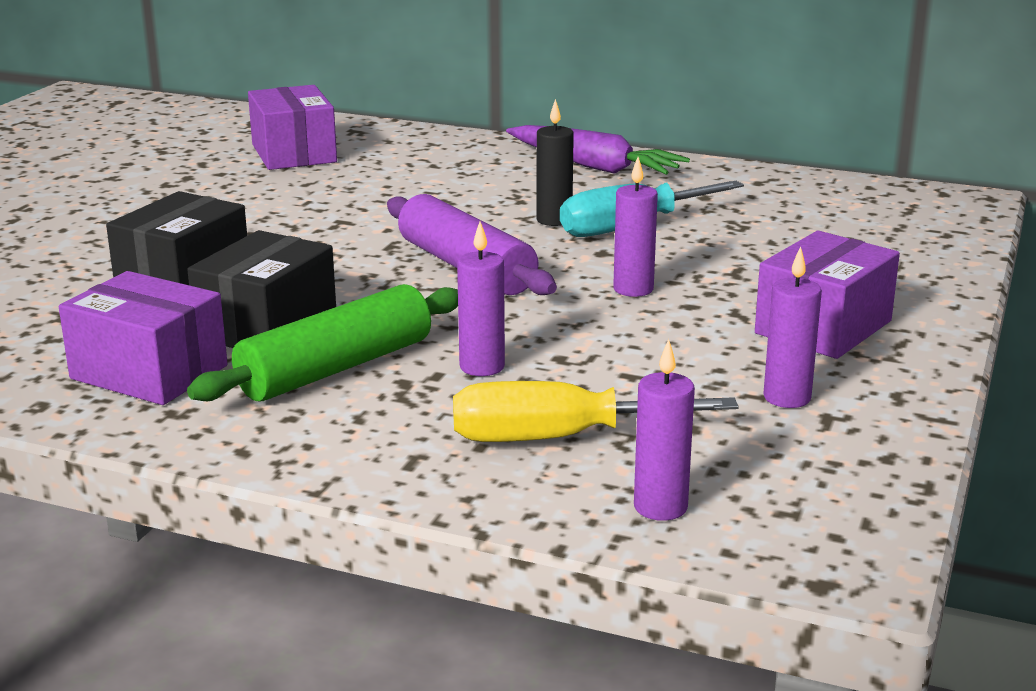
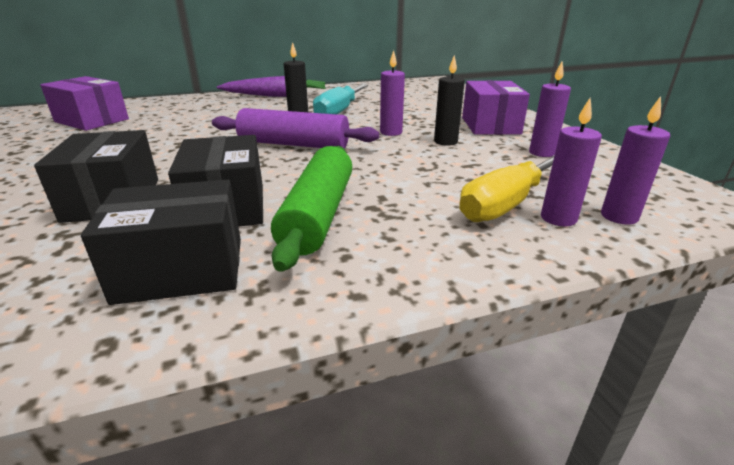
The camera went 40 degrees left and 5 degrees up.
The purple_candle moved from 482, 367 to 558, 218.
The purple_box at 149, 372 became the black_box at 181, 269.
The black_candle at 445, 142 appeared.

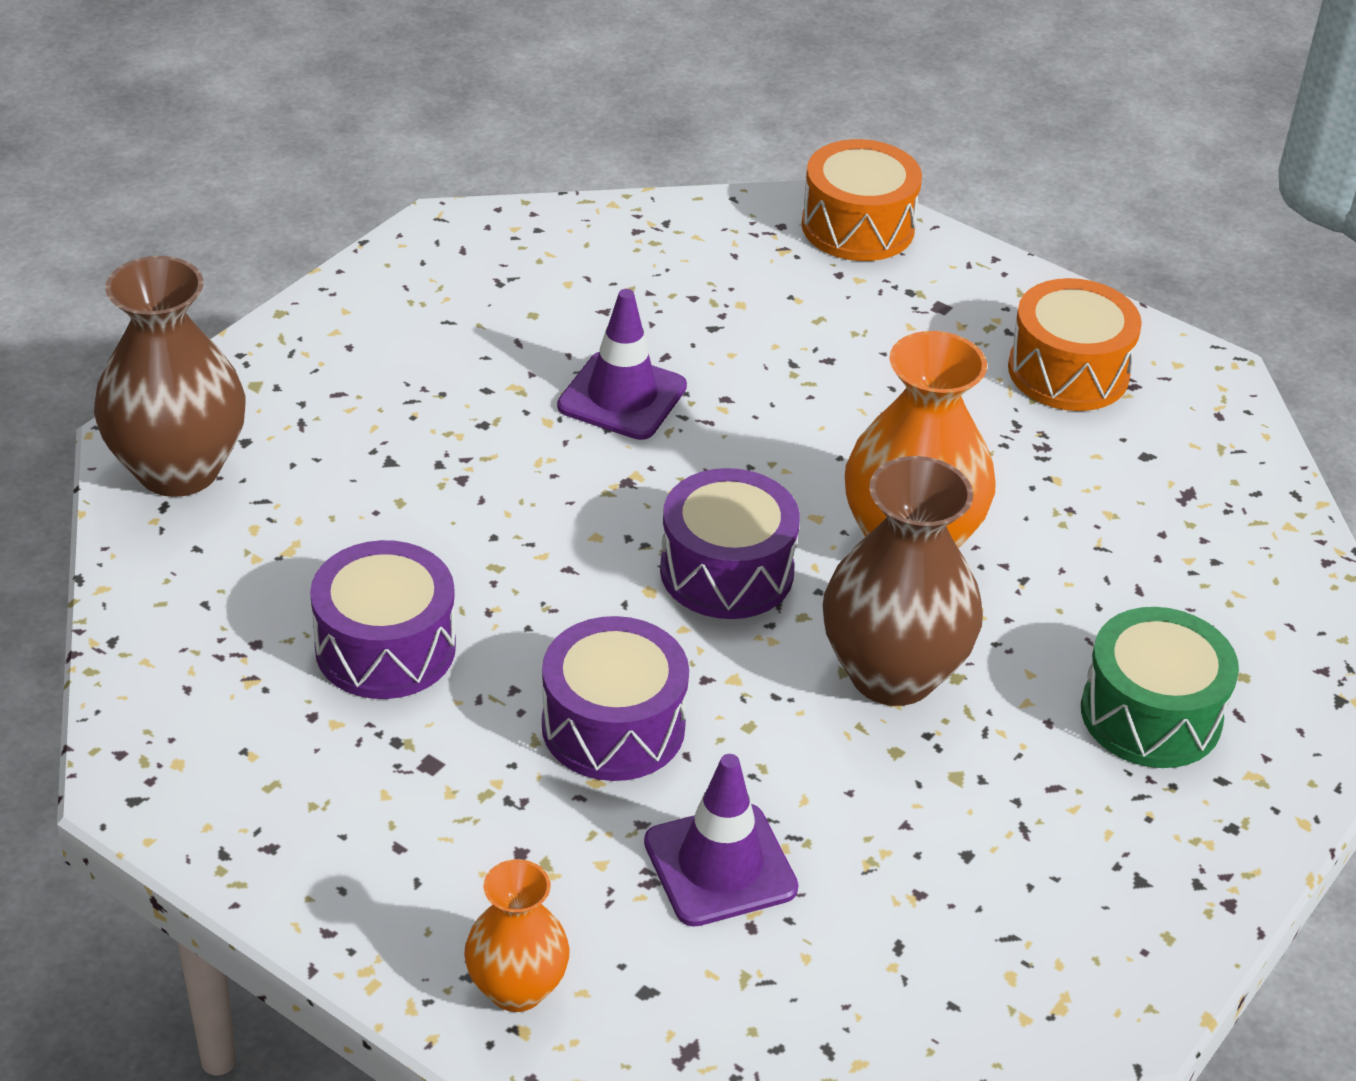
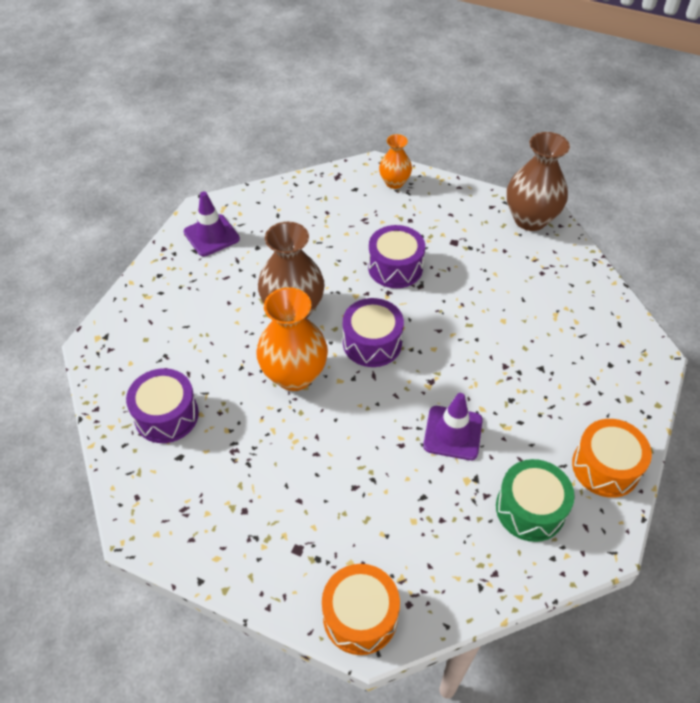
The camera went 170 degrees right and 10 degrees up.
The brown_vase moved from 178, 469 to 530, 219.
The orange_drum moved from 1068, 371 to 605, 467.
The purple_drum moved from 385, 647 to 166, 415.
The green_drum moved from 1151, 715 to 530, 509.
The purple_traffic_cone moved from 720, 865 to 211, 235.

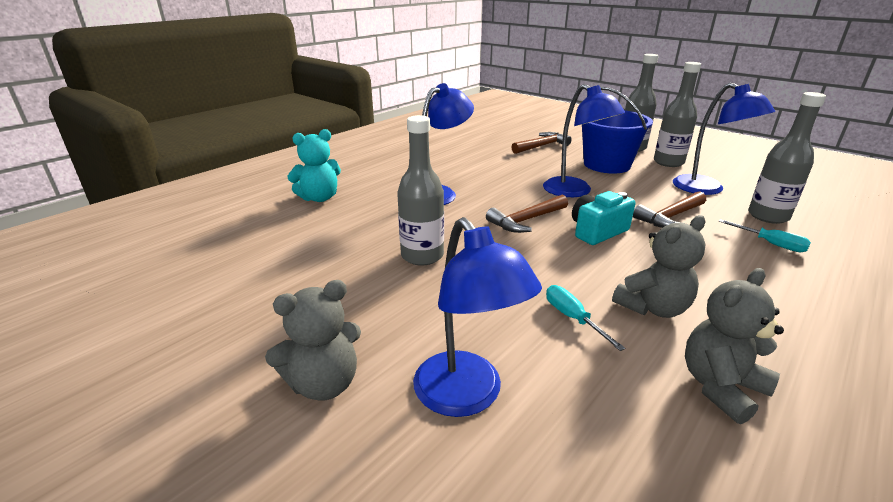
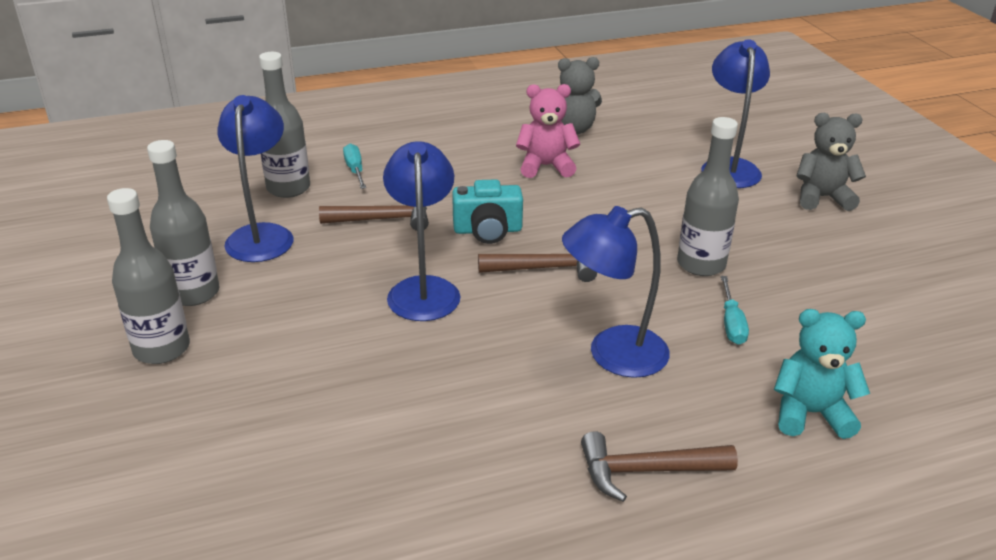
The camera went 150 degrees left and 5 degrees up.
The blue_bucket at 606, 165 disappeared.
The brown_hammer moved from 541, 146 to 646, 471.
The grey_teddy_bear at 653, 308 became the pink_teddy_bear at 546, 166.
The turquoise_screwdriver moved from 573, 318 to 731, 323.

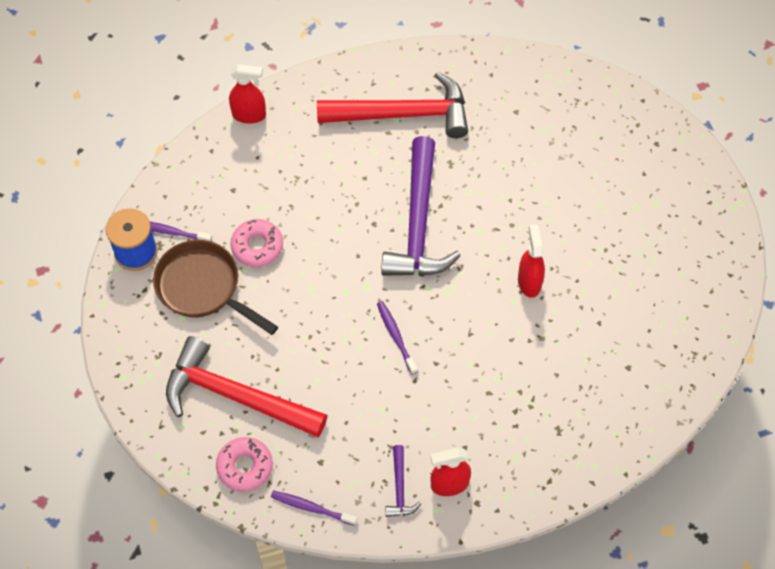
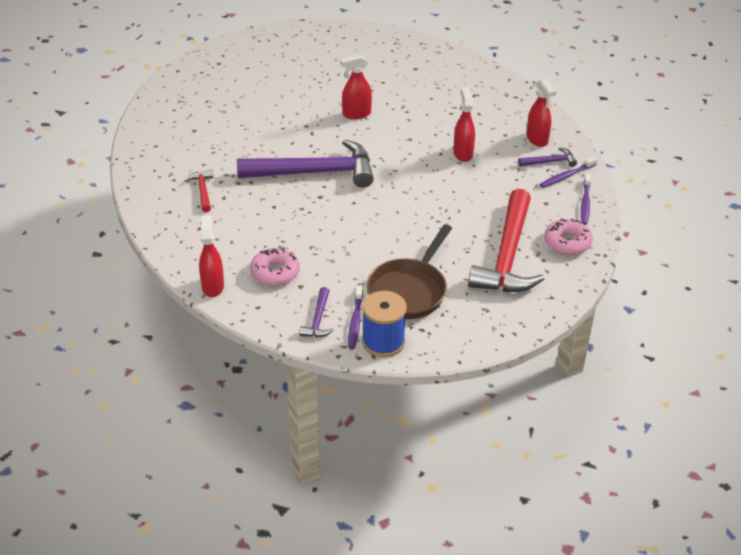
The camera went 100 degrees left and 20 degrees down.
The red_hammer at 402, 114 changed to 0.43 times the size.
The pink_donut moved from 257, 246 to 275, 272.
The purple_toothbrush moved from 396, 336 to 566, 176.
The red_spray_bottle at 463, 153 appeared.
The purple_hammer at 318, 319 appeared.

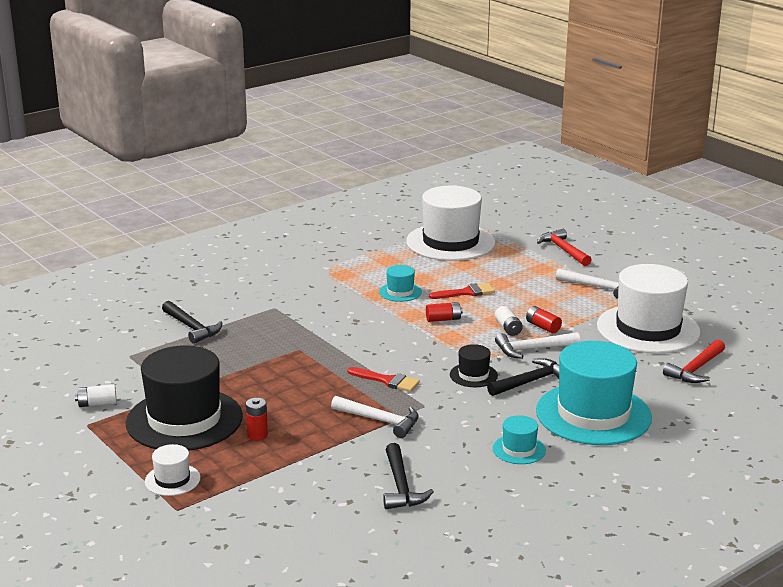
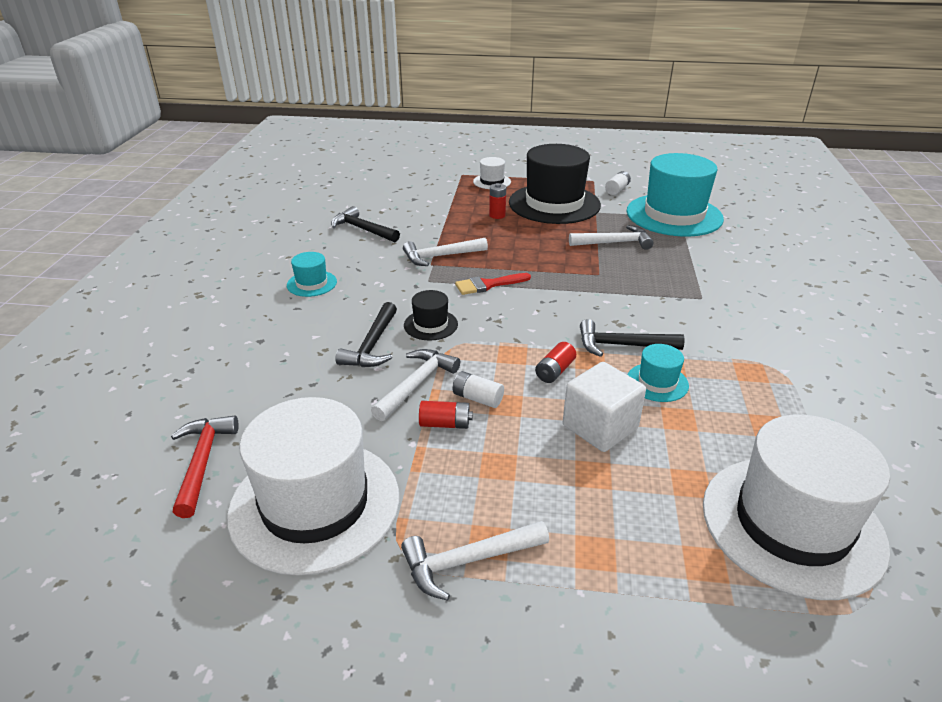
The camera went 135 degrees right and 10 degrees up.
The red_hammer at 563, 250 disappeared.
The red_brush at 466, 292 was replaced by the white_cube at 600, 427.
The black_hammer moved from 192, 328 to 622, 345.
The turquoise_hat moved from 593, 414 to 674, 215.
The white_hammer at 614, 243 appeared.

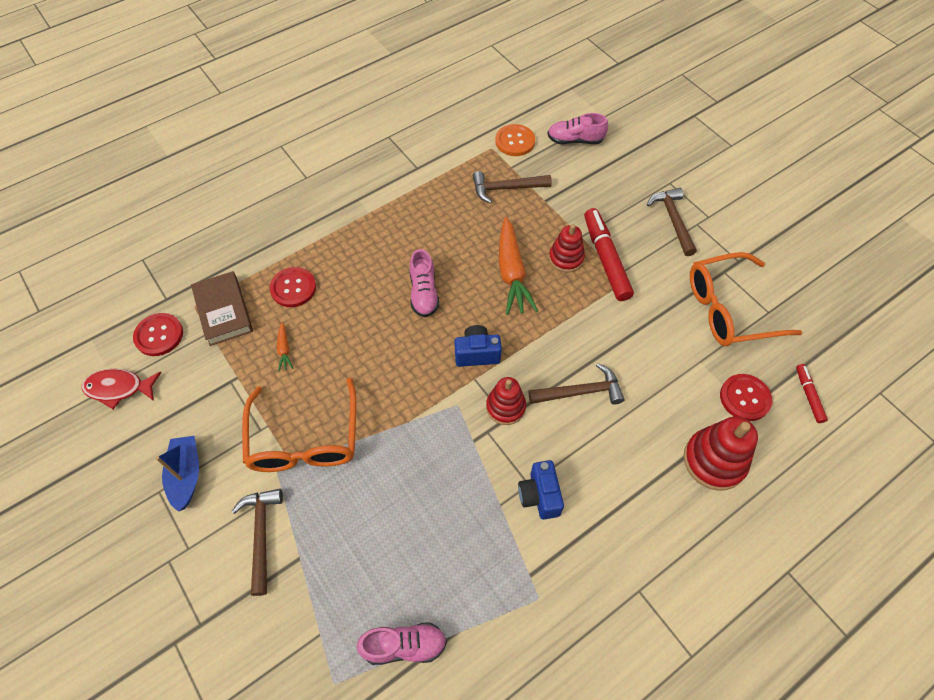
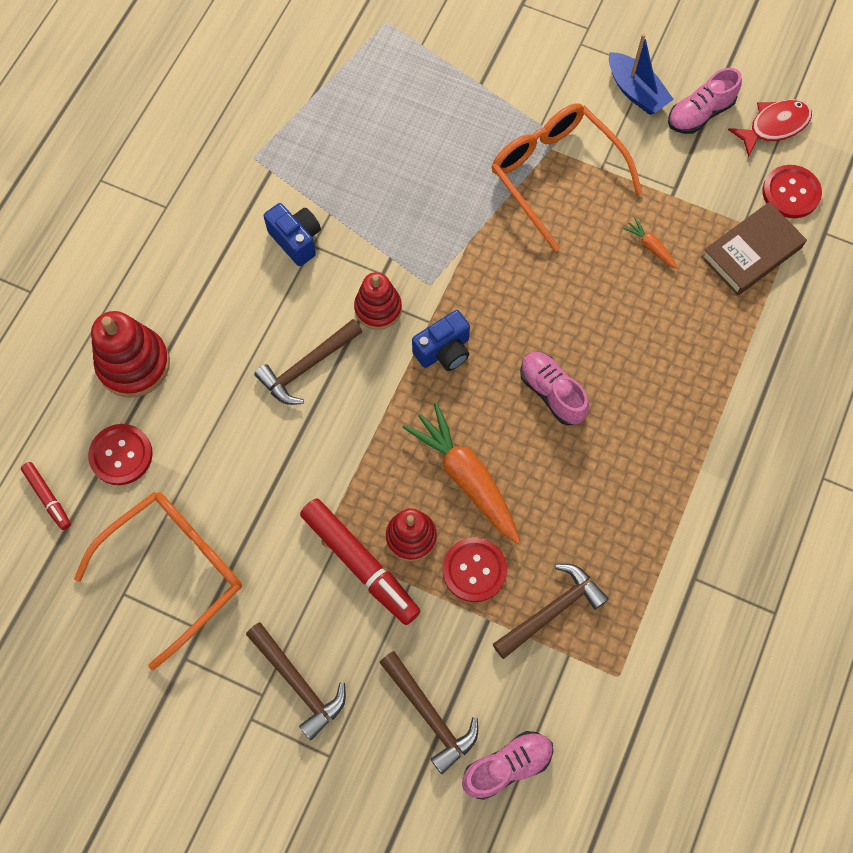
The camera went 150 degrees right and 10 degrees up.
The orange_button at 515, 141 disappeared.
The red_button moved from 293, 288 to 474, 570.
The brown_book at 224, 311 turned 75 degrees counterclockwise.
The brown_hammer moved from 261, 535 to 429, 714.
The pink_shoe moved from 404, 645 to 700, 113.

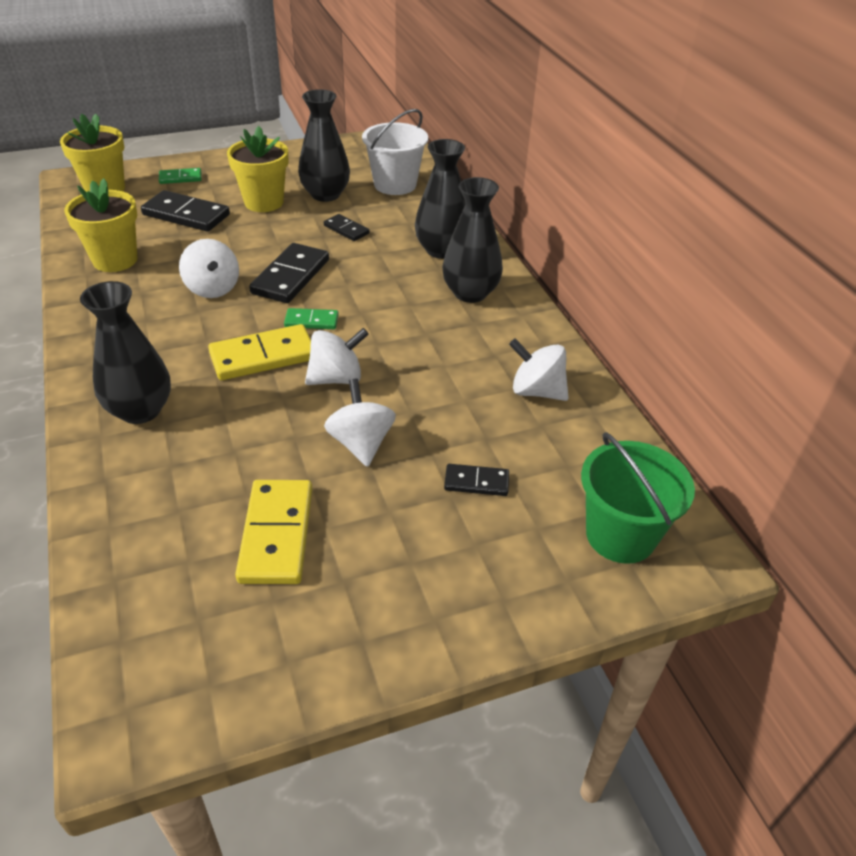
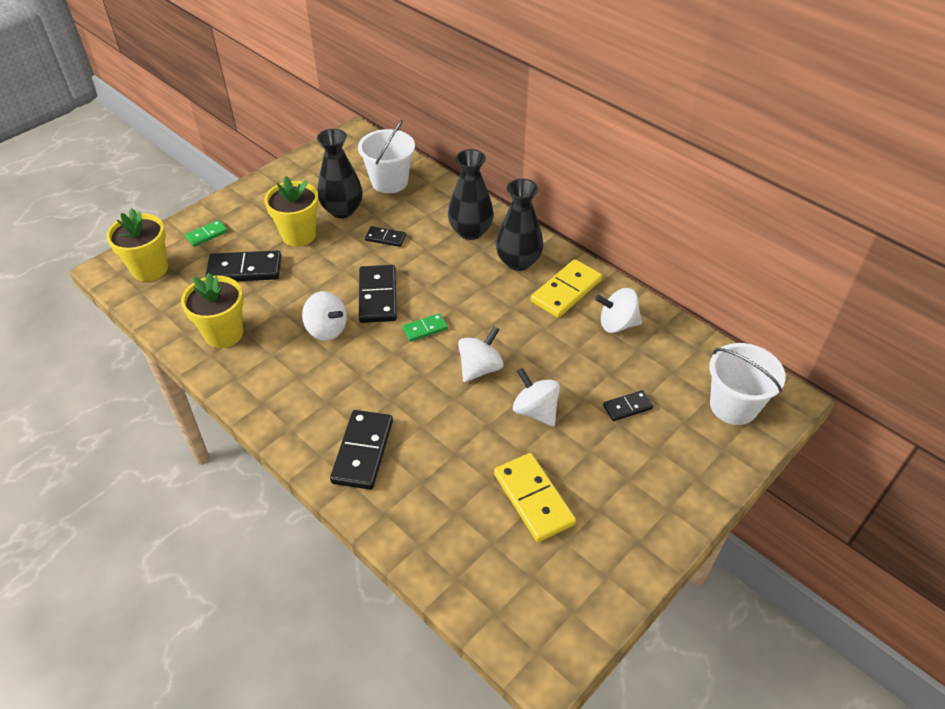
The camera went 25 degrees left and 5 degrees up.
The black_vase at 140, 410 was replaced by the black_domino at 362, 451.
The yellow_domino moved from 263, 356 to 566, 291.
The green_bucket at 620, 535 became the white_bucket at 733, 406.

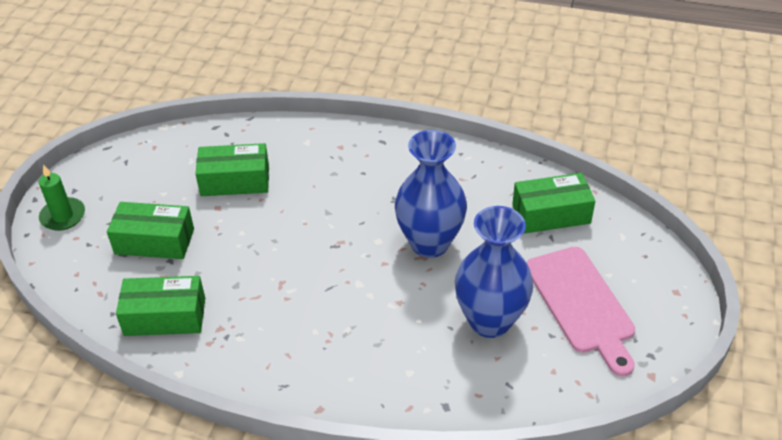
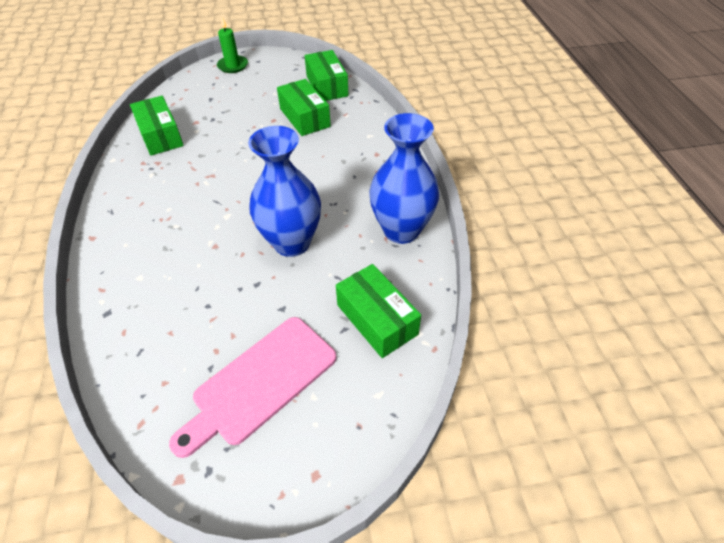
The camera went 65 degrees right and 5 degrees up.
The green_box moved from 154, 241 to 327, 86.
The blue_vase moved from 490, 321 to 401, 230.

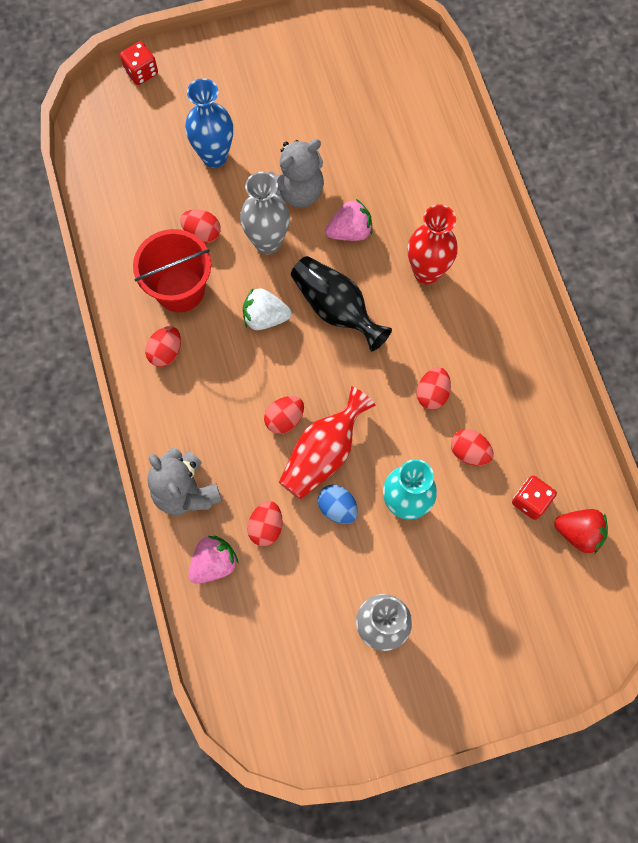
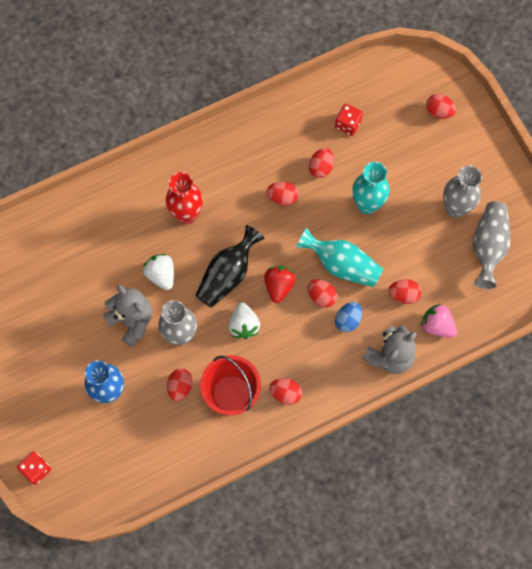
The camera went 100 degrees left and 0 degrees up.
The pink_strawberry at 350, 231 became the white_strawberry at 161, 275.
The red_vase at 323, 453 became the turquoise_vase at 342, 265.
The blue_egg moved from 337, 508 to 348, 320.
The red_strawberry moved from 578, 533 to 279, 286.
The red_egg at 439, 111 appeared.
The grey_vase at 488, 246 appeared.

